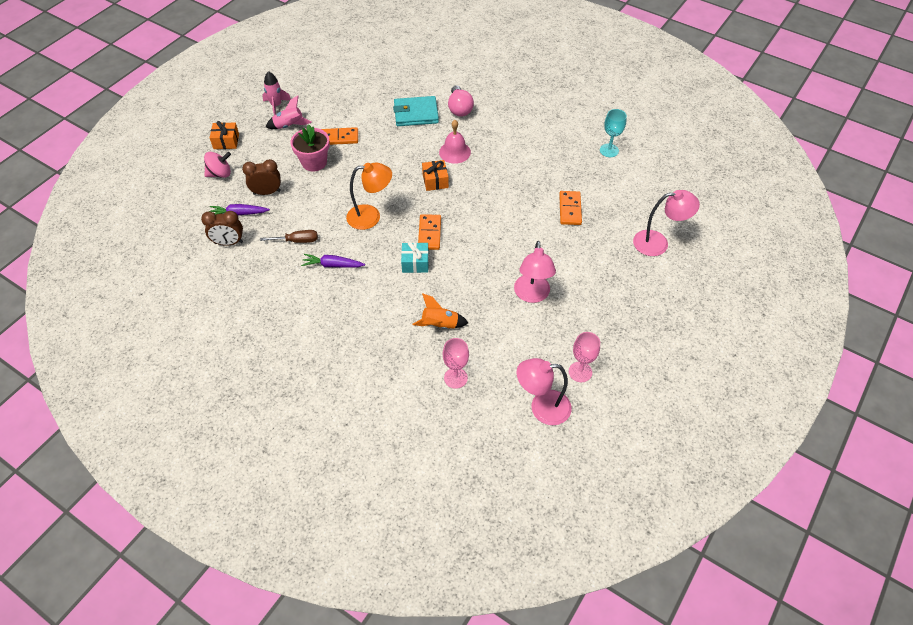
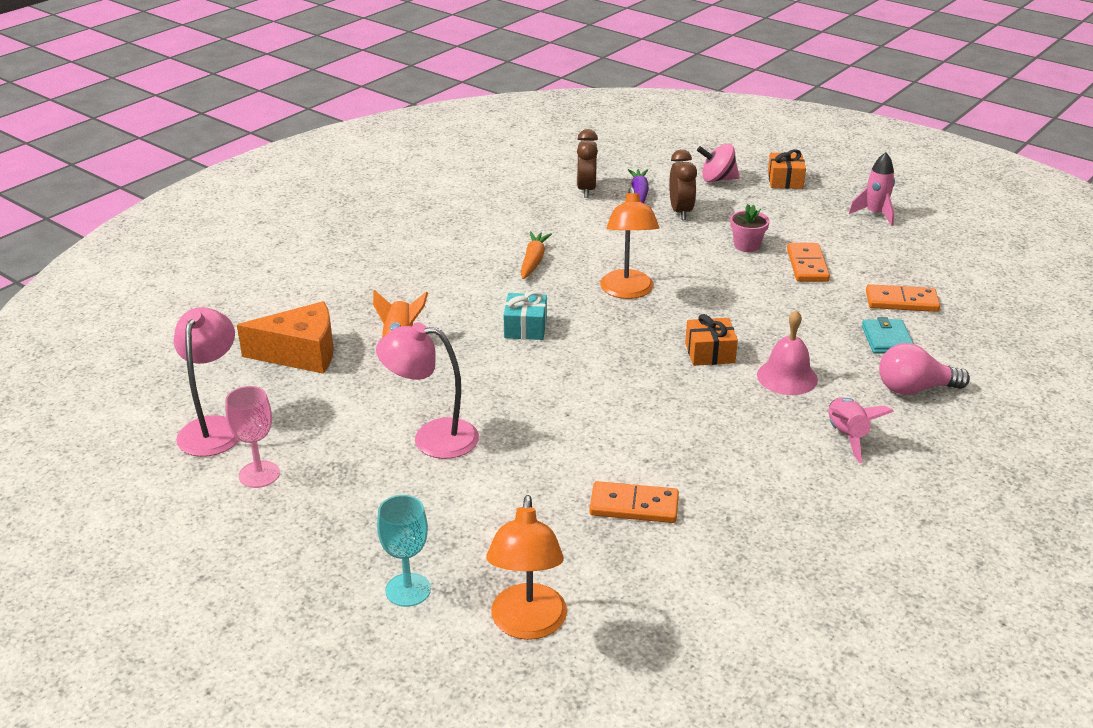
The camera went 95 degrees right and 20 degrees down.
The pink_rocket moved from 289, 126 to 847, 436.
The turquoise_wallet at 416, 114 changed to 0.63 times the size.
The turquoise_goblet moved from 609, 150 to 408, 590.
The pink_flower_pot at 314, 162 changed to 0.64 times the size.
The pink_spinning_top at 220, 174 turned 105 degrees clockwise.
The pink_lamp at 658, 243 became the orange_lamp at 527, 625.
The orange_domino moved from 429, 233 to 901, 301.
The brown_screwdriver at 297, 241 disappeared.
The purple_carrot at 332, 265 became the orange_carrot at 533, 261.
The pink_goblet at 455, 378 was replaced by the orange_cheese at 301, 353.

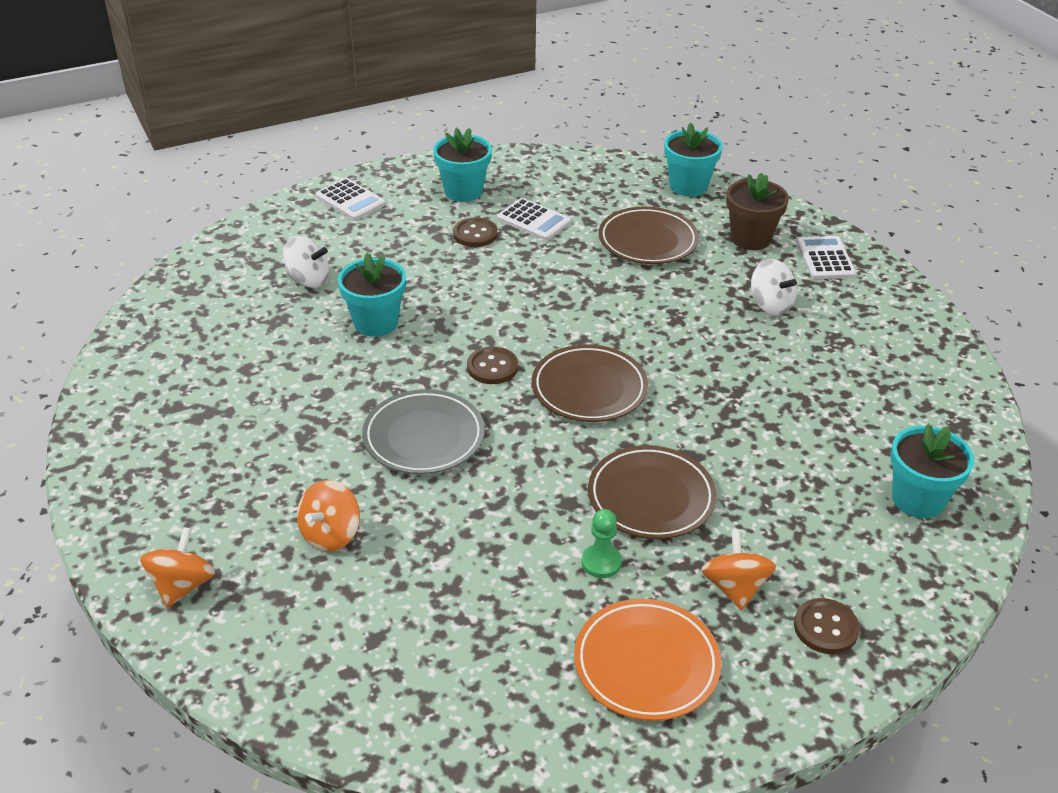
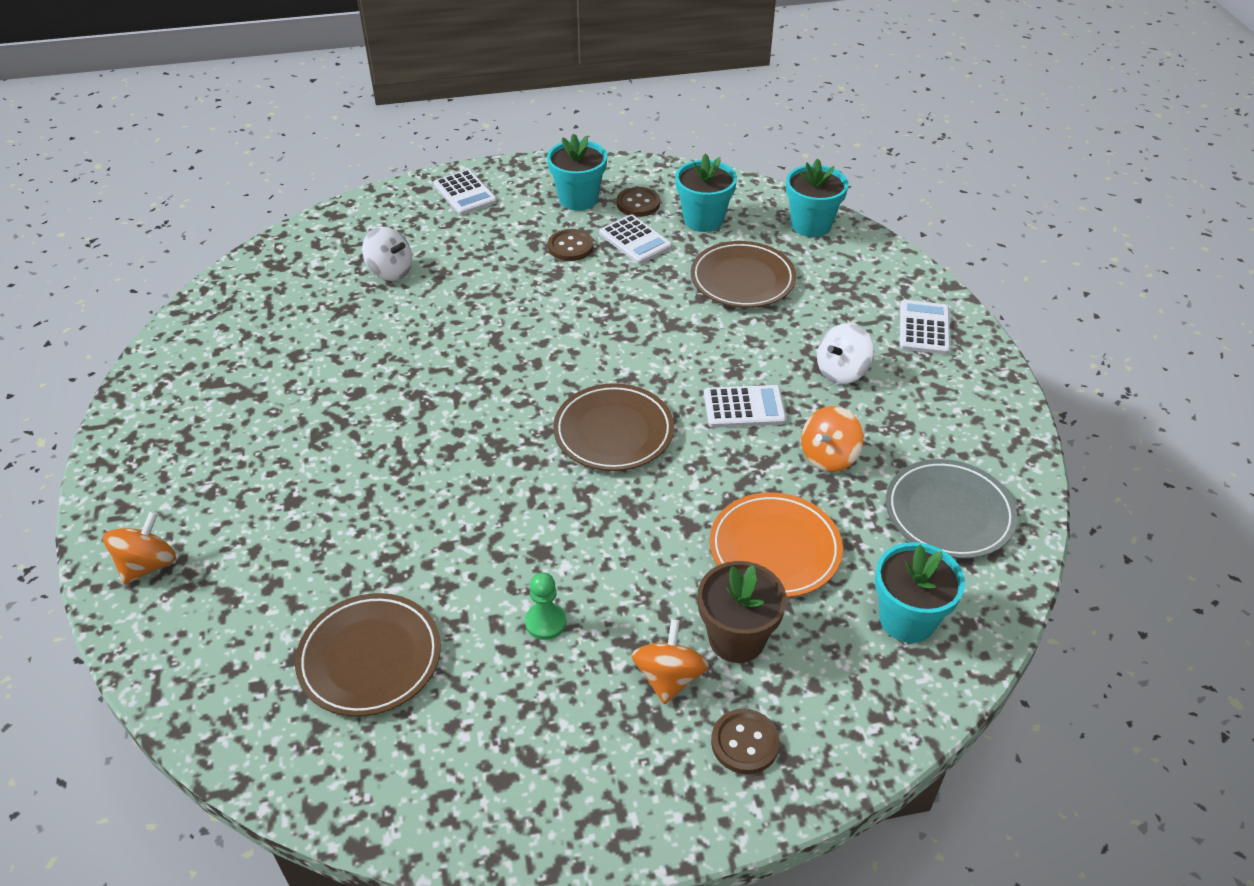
The camera went 15 degrees right and 5 degrees up.
The brown_flower_pot moved from 750, 238 to 736, 638.
The turquoise_flower_pot moved from 376, 322 to 703, 220.
The white_spinning_top at 770, 305 turned 75 degrees clockwise.
The brown_button moved from 492, 367 to 638, 203.
The grey_plate moved from 424, 437 to 948, 513.
The brown_plate moved from 651, 497 to 370, 658.
The orange_spinning_top moved from 331, 534 to 828, 456.
The orange_plate moved from 646, 663 to 774, 549.
The white_calculator at 744, 407 appeared.

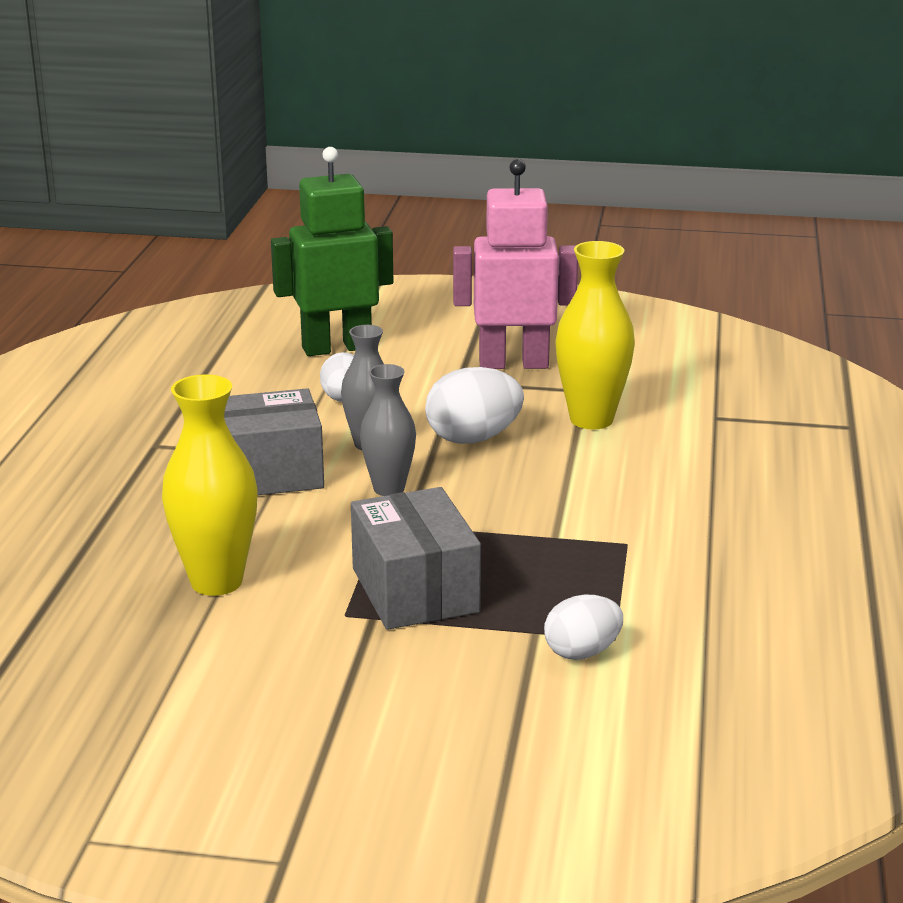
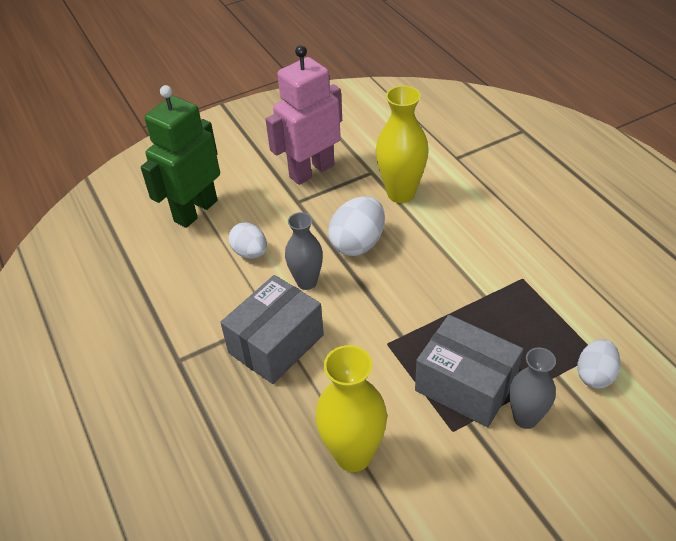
The camera went 35 degrees left and 20 degrees up.
The grey_vase moved from 389, 489 to 525, 418.

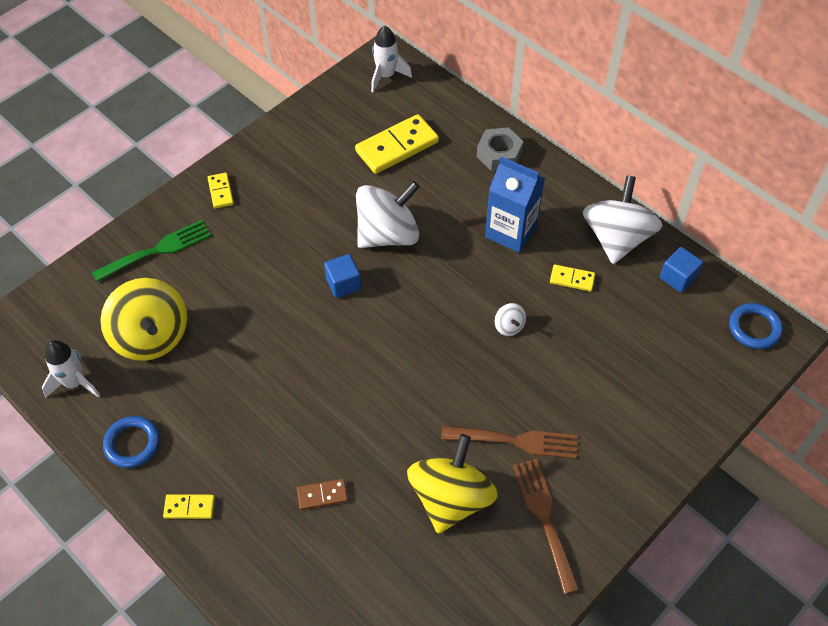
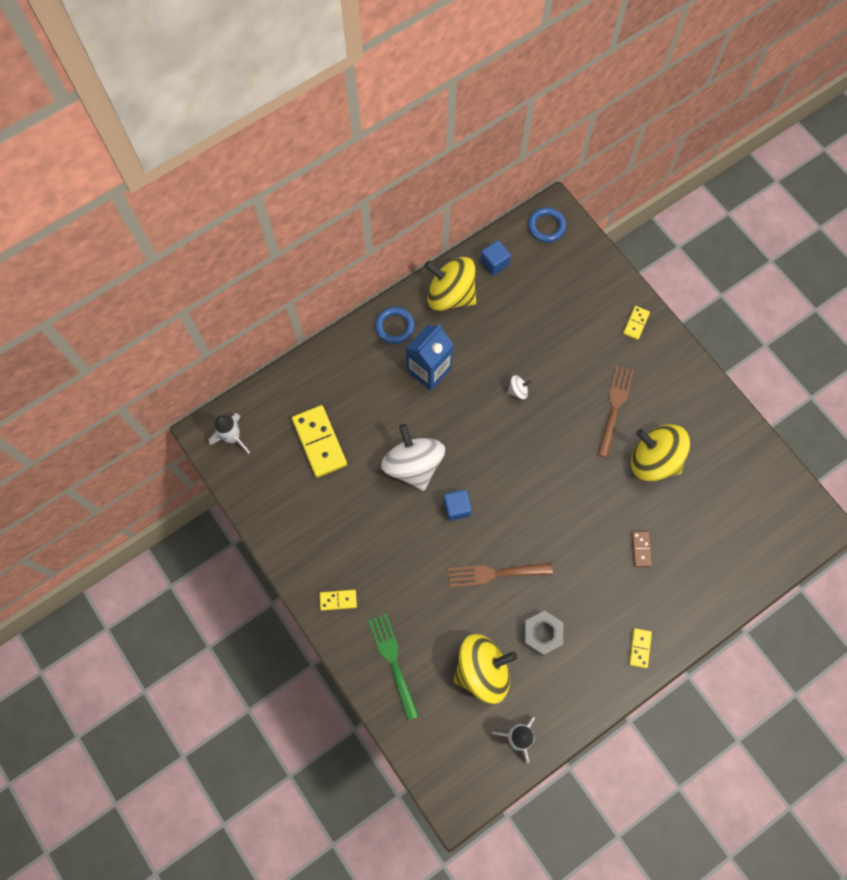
The camera went 80 degrees left and 15 degrees up.
The grey_nut moved from 499, 154 to 542, 634.
The white_spinning_top at 617, 238 became the yellow_spinning_top at 450, 295.
The yellow_domino moved from 572, 279 to 636, 323.
The blue_ring moved from 132, 444 to 395, 327.
The brown_fork moved from 544, 518 to 494, 574.

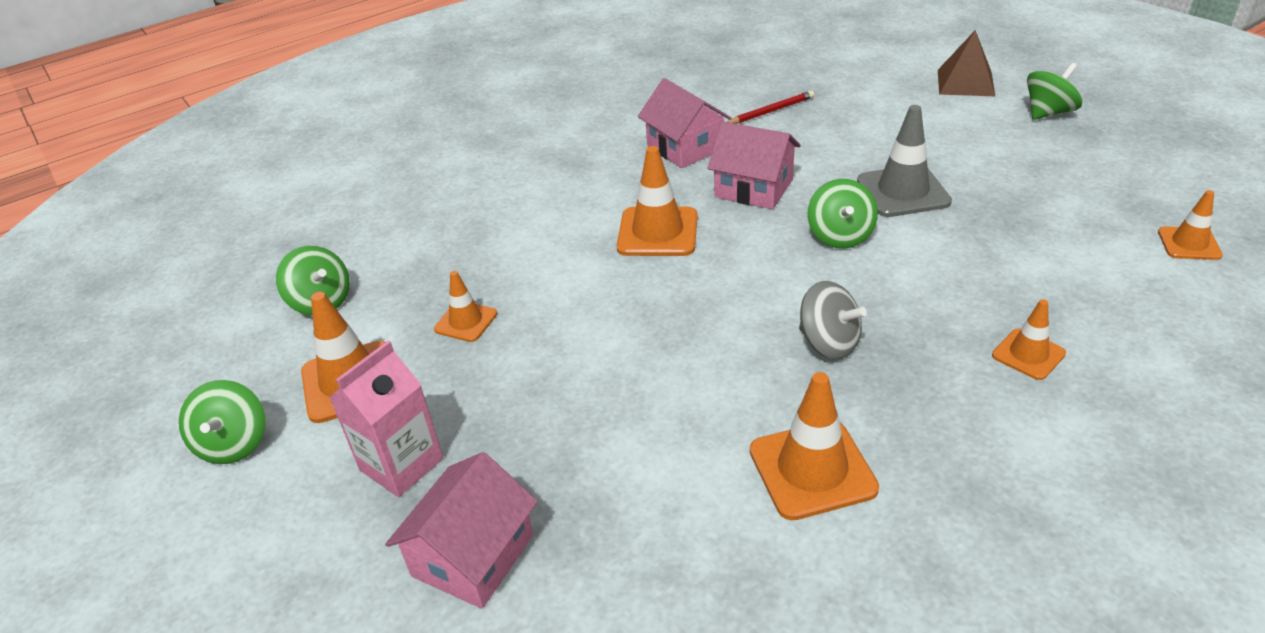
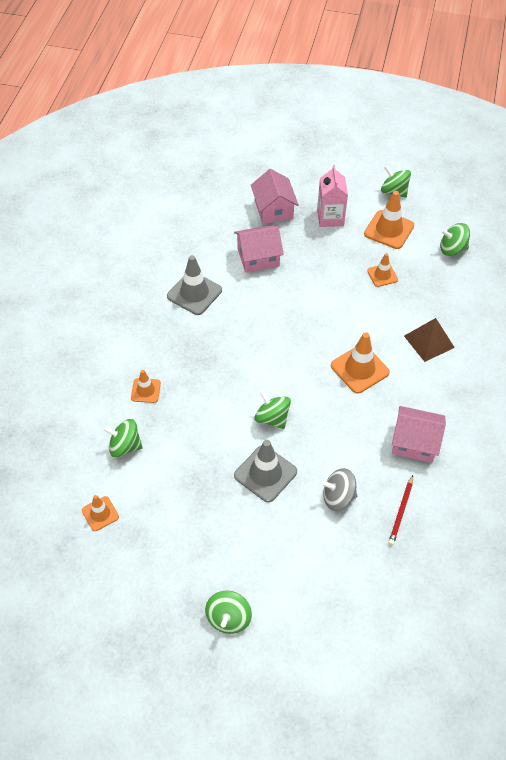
The camera went 135 degrees right and 15 degrees up.
The brown_pyramid moved from 965, 83 to 429, 341.
The pink_house moved from 754, 188 to 258, 257.
The grey_spinning_top moved from 828, 343 to 338, 497.
The orange_traffic_cone at 812, 469 became the grey_traffic_cone at 194, 293.
The green_spinning_top at 125, 446 appeared.

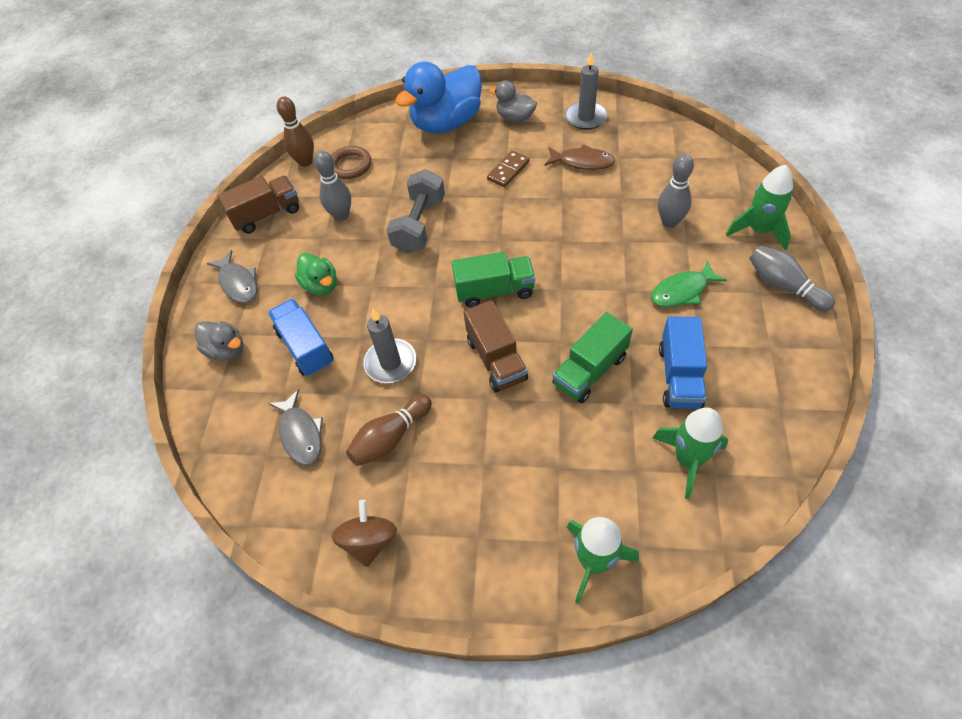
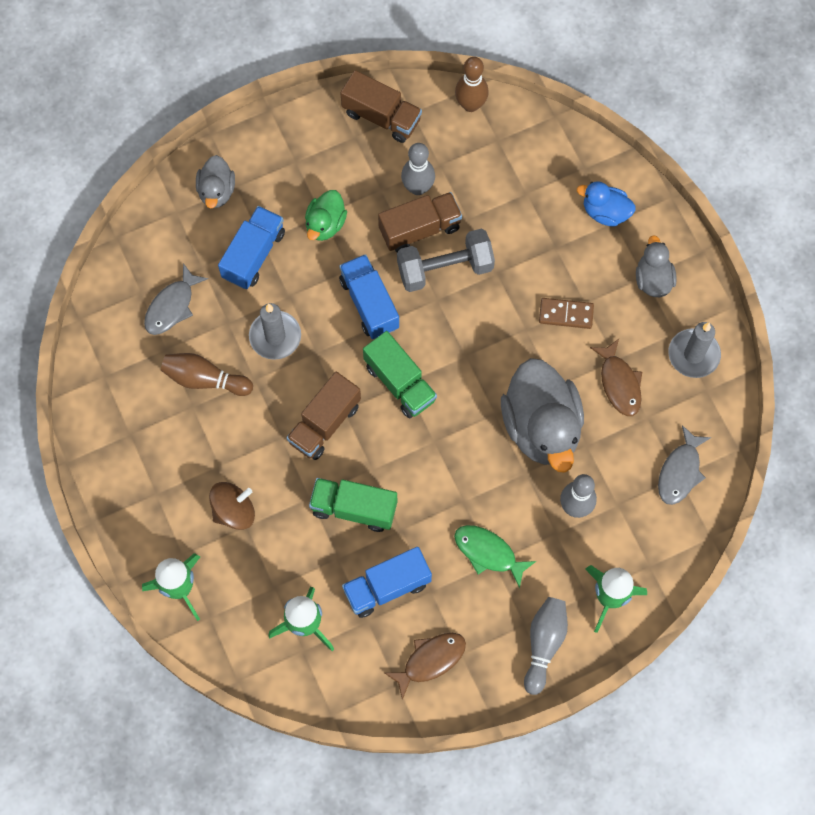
The camera went 55 degrees right and 15 degrees up.
The blue_duck at 446, 123 changed to 0.52 times the size.
The brown_ring at 350, 165 disappeared.
The grey_fish moved from 238, 283 to 680, 471.
The brown_spinning_top moved from 369, 541 to 234, 511.
The brown_truck at 420, 229 appeared.
The blue_truck at 369, 304 appeared.
The grey_duck at 541, 427 appeared.
The brown_fish at 430, 660 appeared.

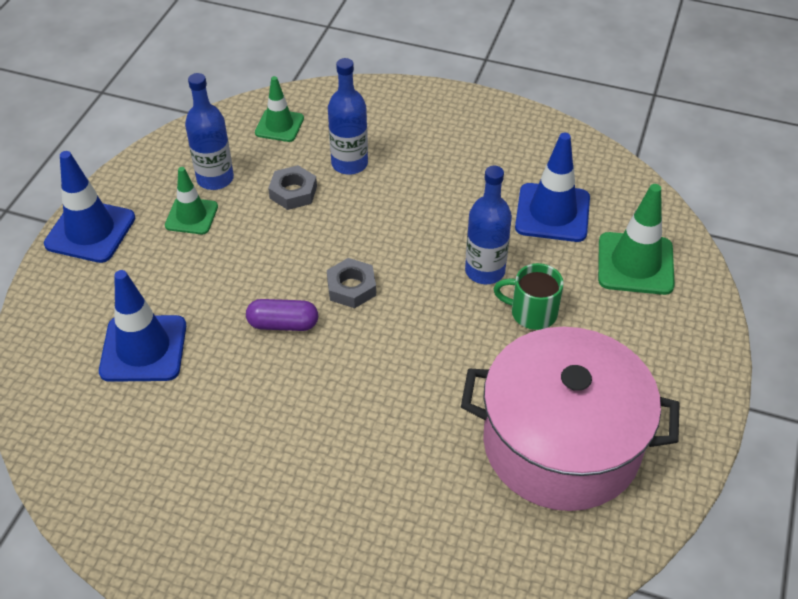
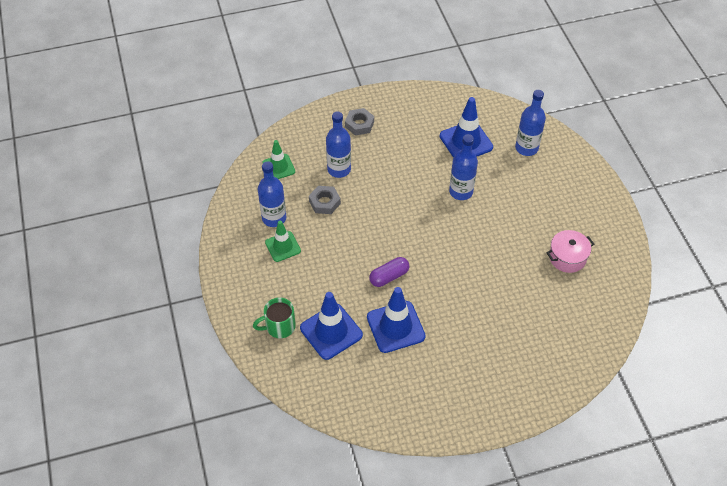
The camera went 35 degrees left and 5 degrees up.
The blue_traffic_cone moved from 90, 231 to 395, 327.
The green_traffic_cone at 635, 264 was replaced by the blue_bottle at 526, 148.
The grey_nut moved from 351, 287 to 359, 124.
The green_mug moved from 531, 312 to 279, 326.
The pink_pot at 561, 443 changed to 0.43 times the size.

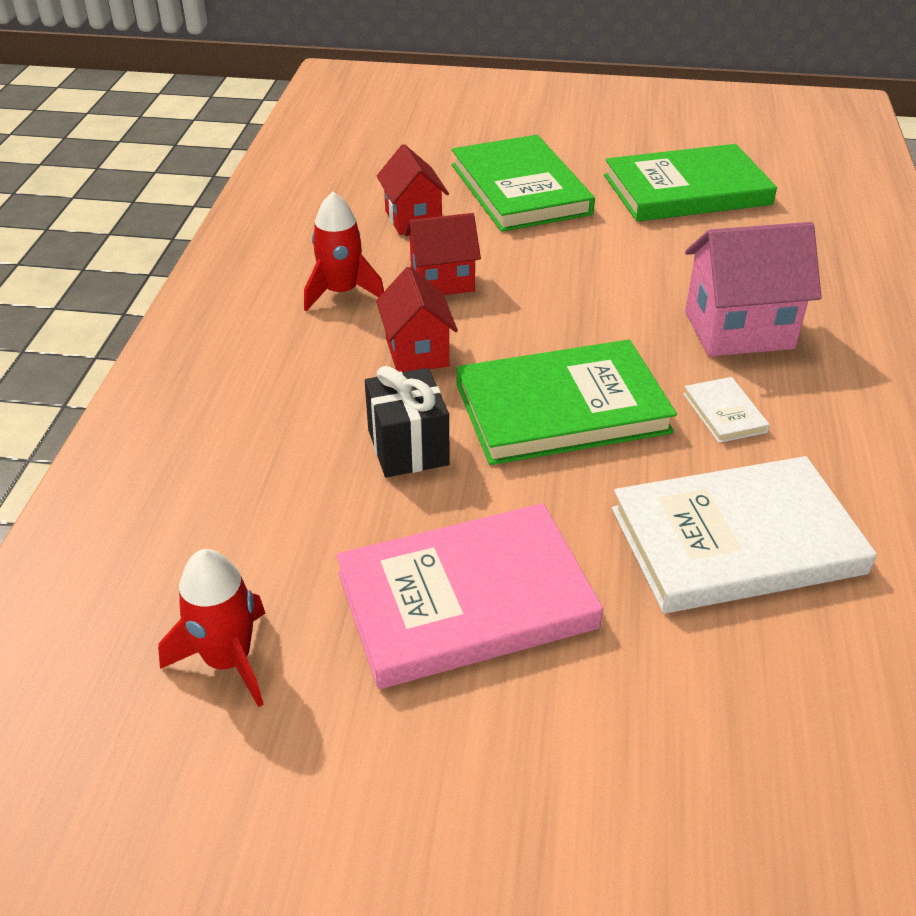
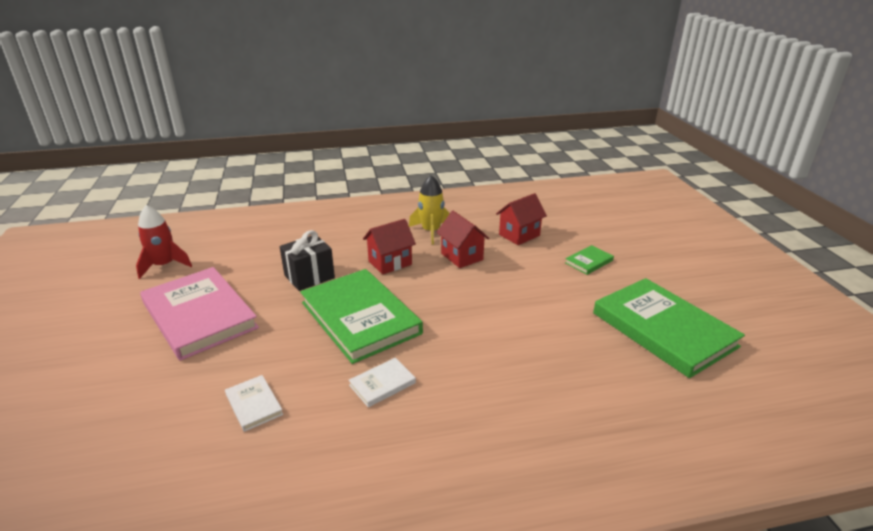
The camera went 70 degrees right and 10 degrees down.
The green_book at 520, 189 changed to 0.42 times the size.
The red_rocket at 341, 292 became the yellow_rocket at 431, 231.
The pink_house at 739, 330 disappeared.
The white_book at 736, 541 changed to 0.42 times the size.

